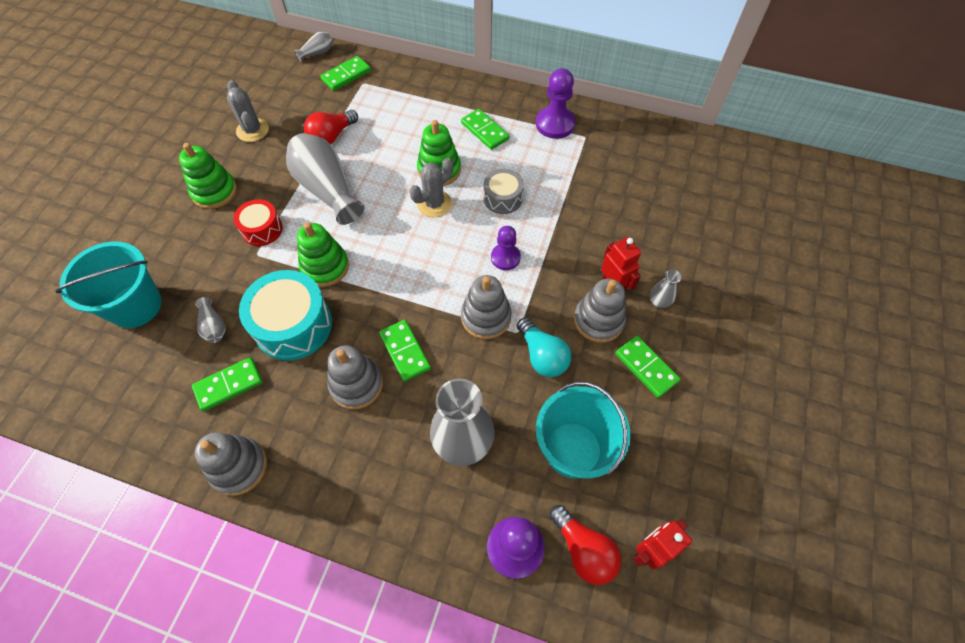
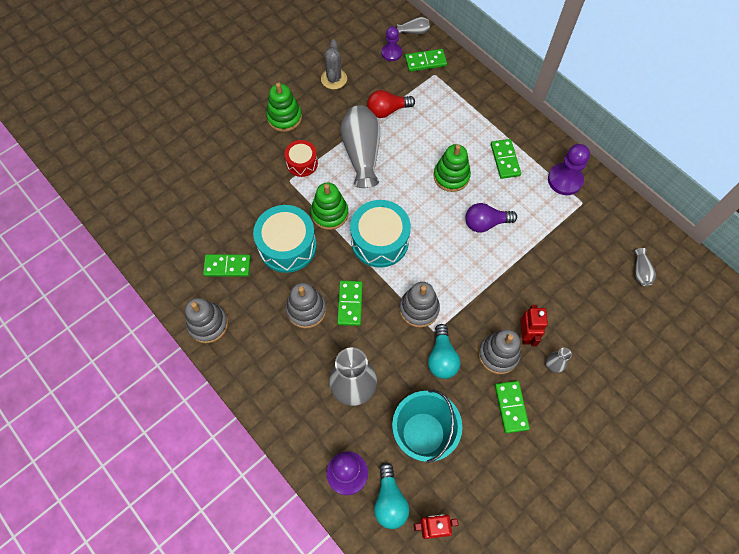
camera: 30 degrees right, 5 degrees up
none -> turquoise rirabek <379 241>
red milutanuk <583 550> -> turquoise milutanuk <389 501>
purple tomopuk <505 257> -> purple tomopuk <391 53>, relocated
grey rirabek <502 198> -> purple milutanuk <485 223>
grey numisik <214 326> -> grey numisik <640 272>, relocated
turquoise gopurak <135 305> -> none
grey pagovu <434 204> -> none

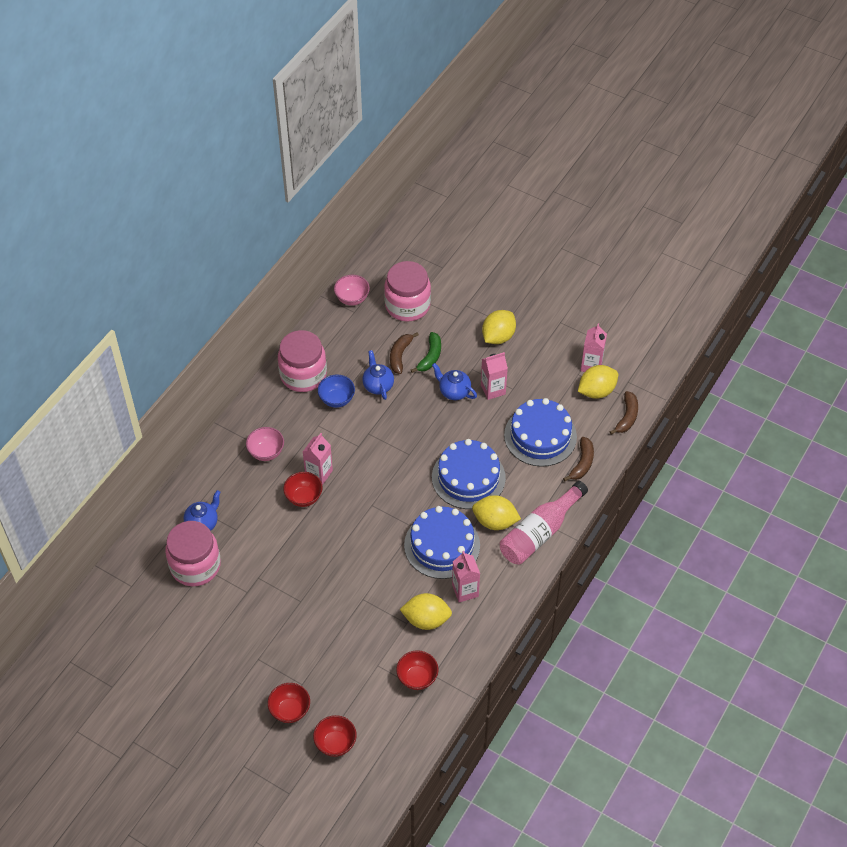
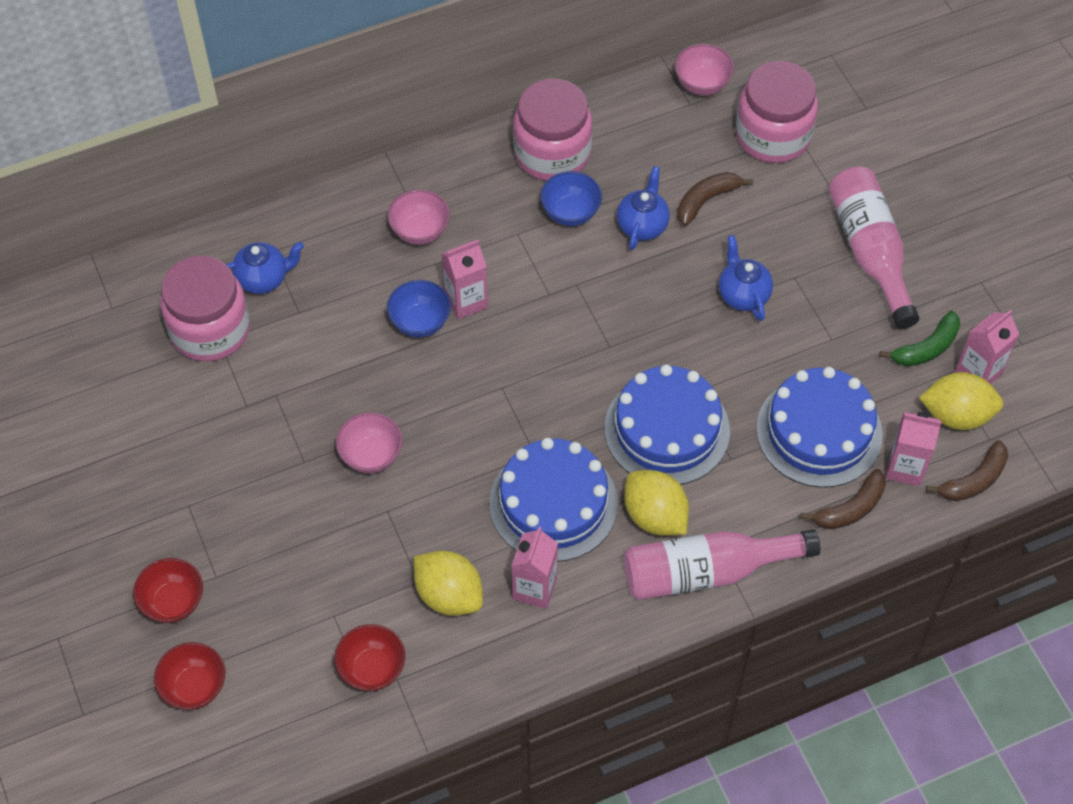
camera: 35 degrees right, 5 degrees up
none -> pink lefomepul <371 455>
red lefomepul <304 497> -> blue lefomepul <420 322>
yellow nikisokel <498 337> -> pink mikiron <870 252>
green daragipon <430 356> -> green daragipon <926 348>, relocated
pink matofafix <493 390> -> pink matofafix <905 468>, relocated

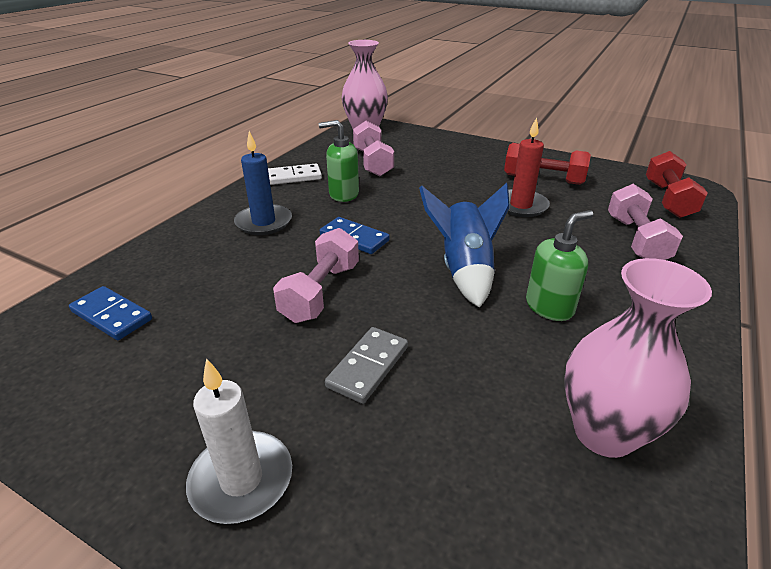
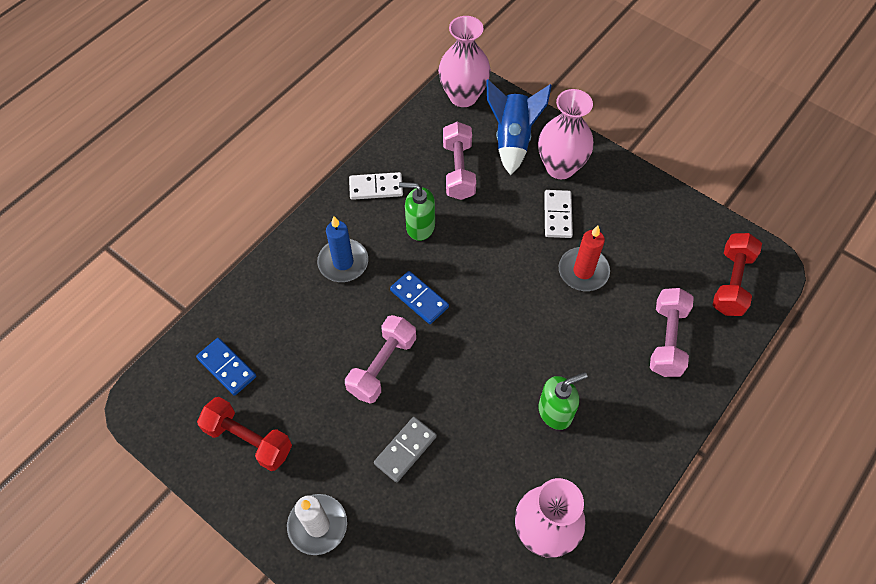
camera: 10 degrees right, 25 degrees up
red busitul <543 179> -> red busitul <248 439>, relocated
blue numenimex <464 270> -> blue numenimex <512 139>, relocated
none -> pink numisik <560 167>
none -> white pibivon <557 215>

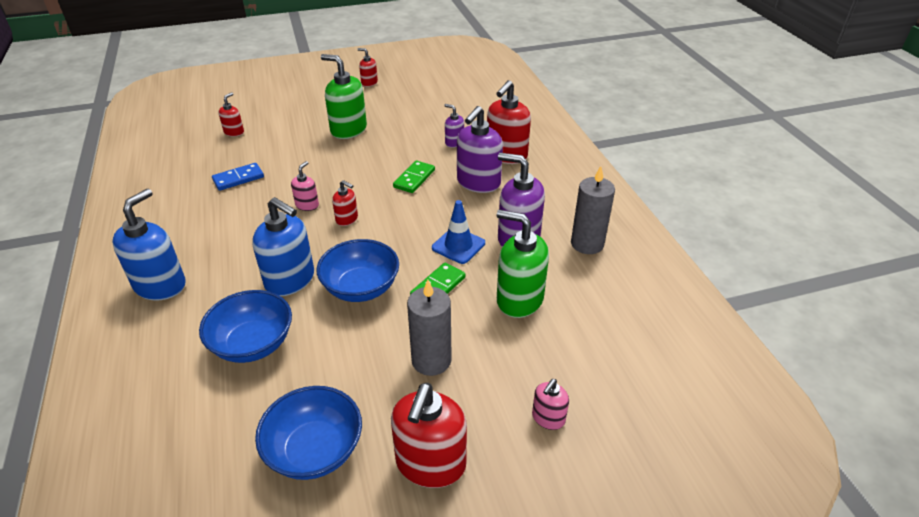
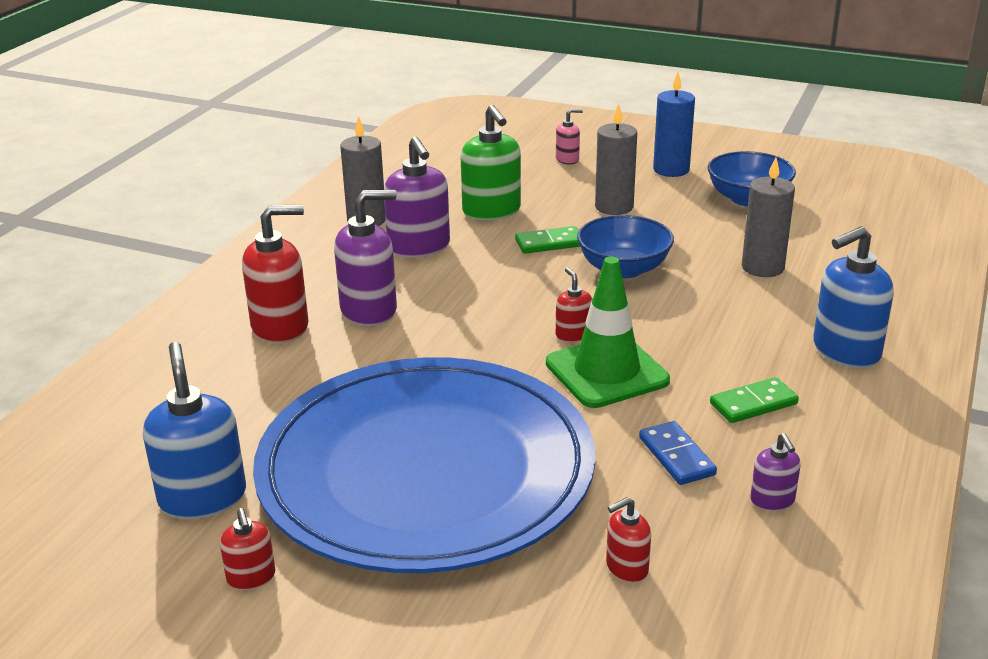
camera: 140 degrees left, 10 degrees down
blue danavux <290 280> -> blue danavux <202 497>, relocated
green danavux <348 130> -> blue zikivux <426 471>
pink danavux <307 205> -> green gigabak <606 372>
blue pibivon <238 178> -> blue pibivon <676 456>, 60 degrees clockwise
red danavux <430 464> -> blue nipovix <671 170>
green pibivon <414 178> -> green pibivon <753 404>, relocated
blue lefomepul <253 344> -> grey nipovix <762 267>
purple danavux <454 142> -> purple danavux <772 500>, relocated
blue gigabak <458 245> -> none

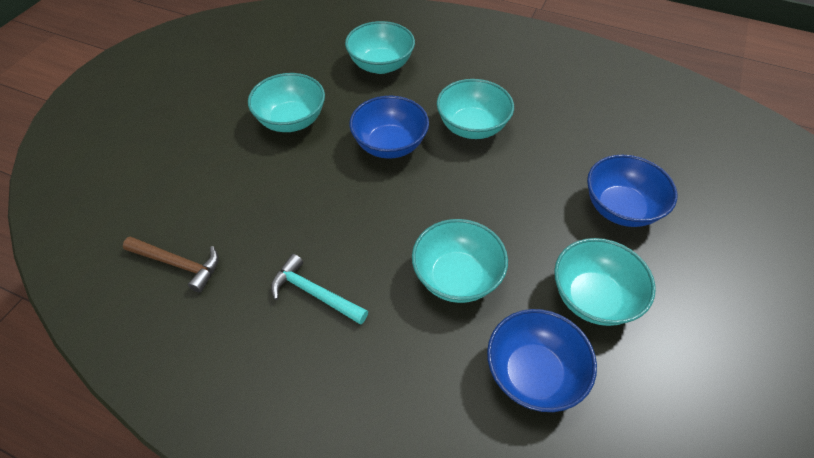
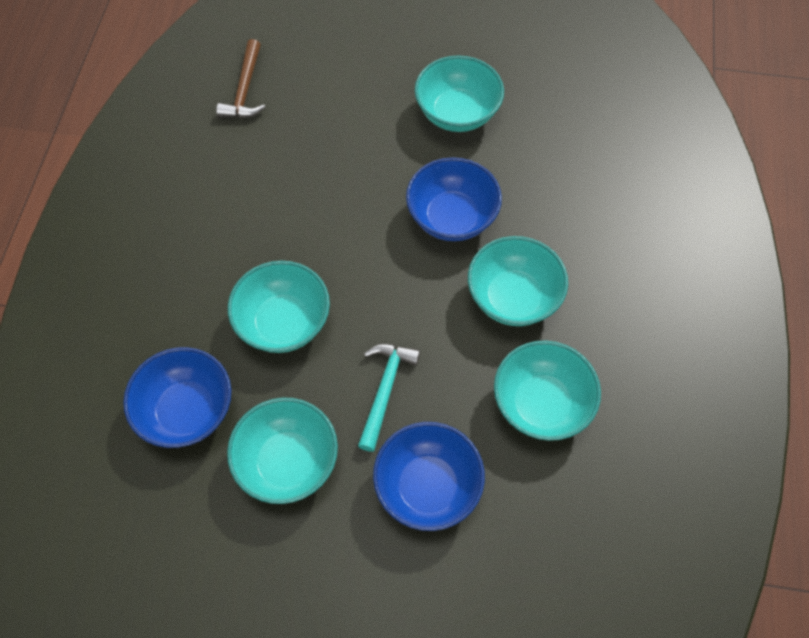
camera: 75 degrees right, 10 degrees up
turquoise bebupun <314 293> -> turquoise bebupun <385 390>, relocated
turquoise lefomepul <381 65> -> turquoise lefomepul <541 404>, relocated

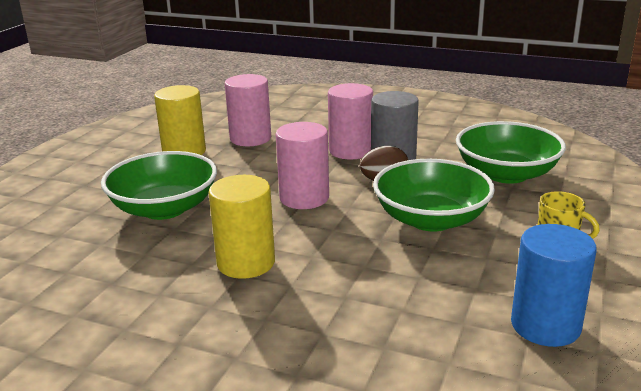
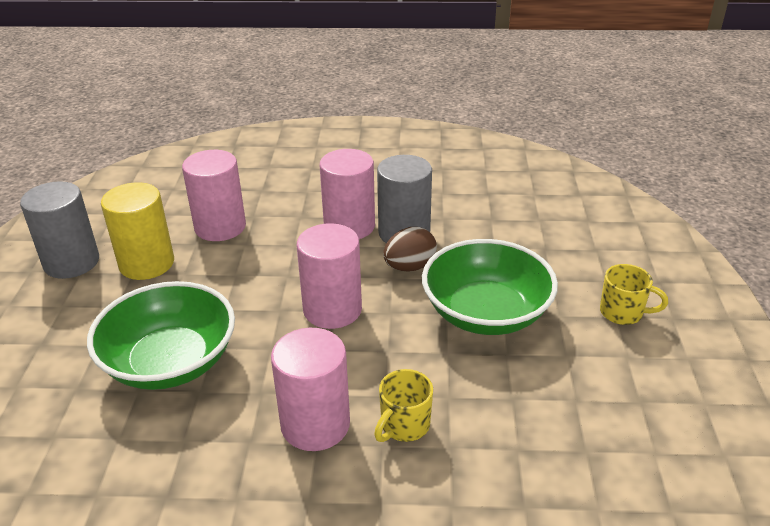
camera: 20 degrees left, 10 degrees up
none -> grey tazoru <71 262>
yellow tazoru <246 263> -> pink tazoru <315 424>
none -> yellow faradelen <404 425>
green lefomepul <506 174> -> none
blue tazoru <545 325> -> none

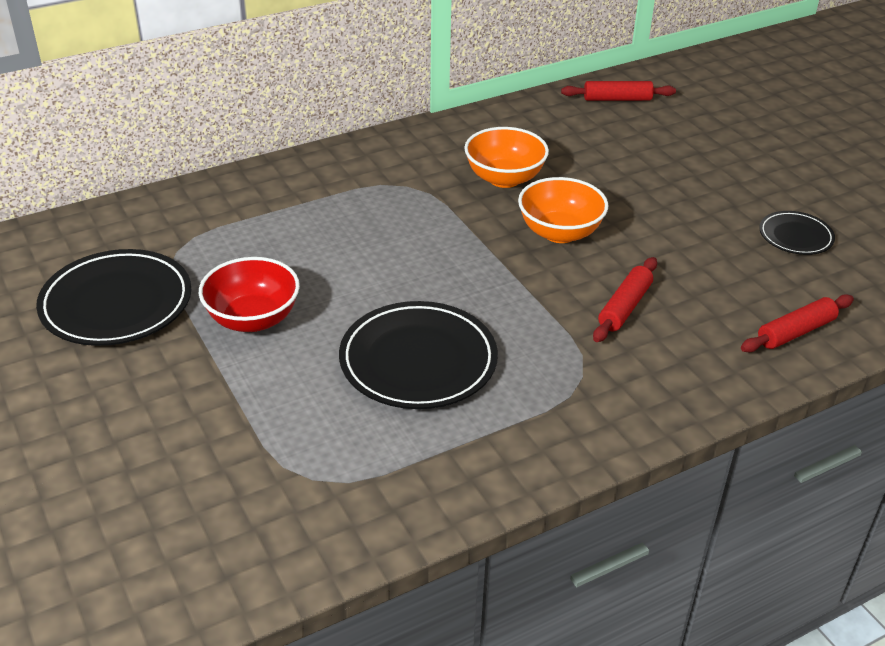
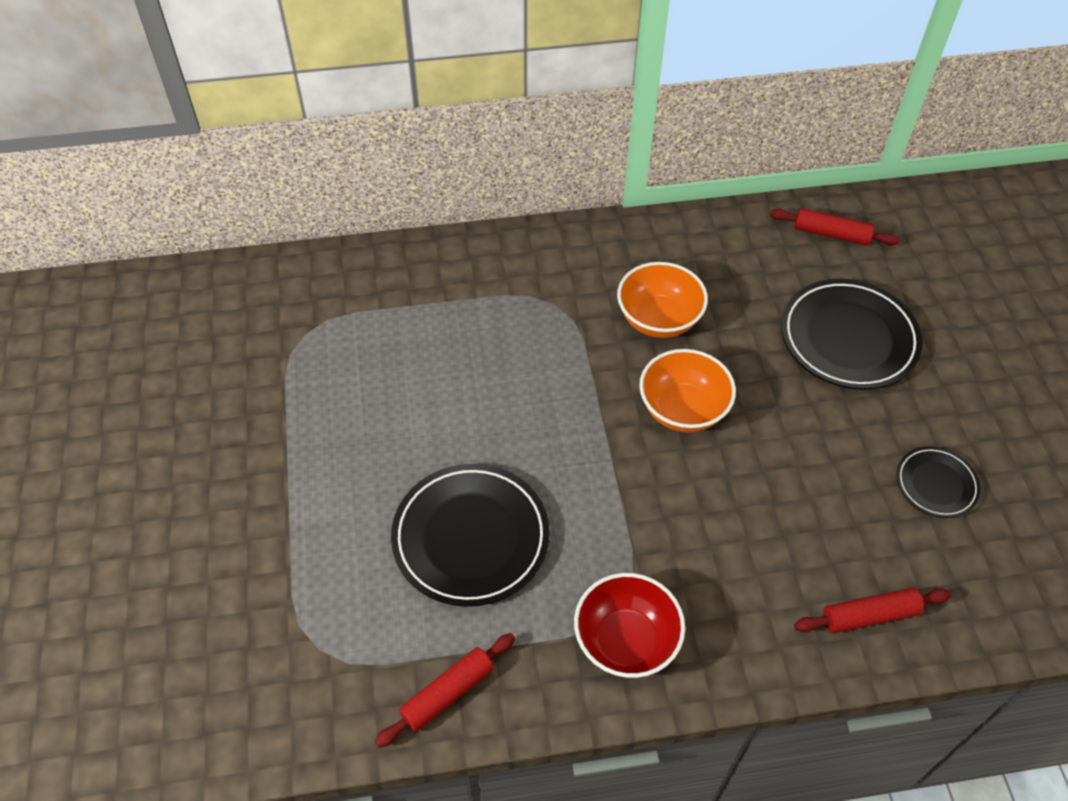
camera: 20 degrees right, 15 degrees up
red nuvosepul <624 307> -> red nuvosepul <448 693>, relocated
red lefomepul <253 319> -> red lefomepul <626 641>, relocated
black zikivux <116 303> -> black zikivux <848 338>, relocated

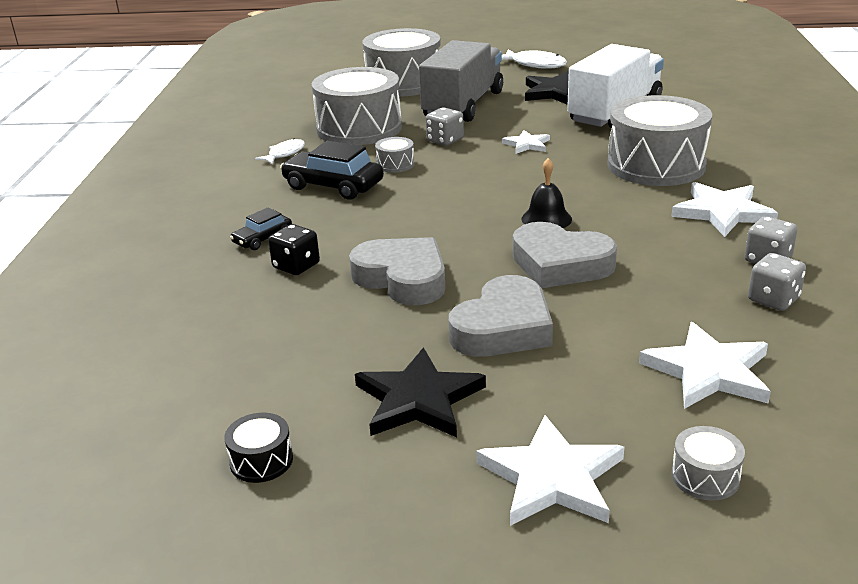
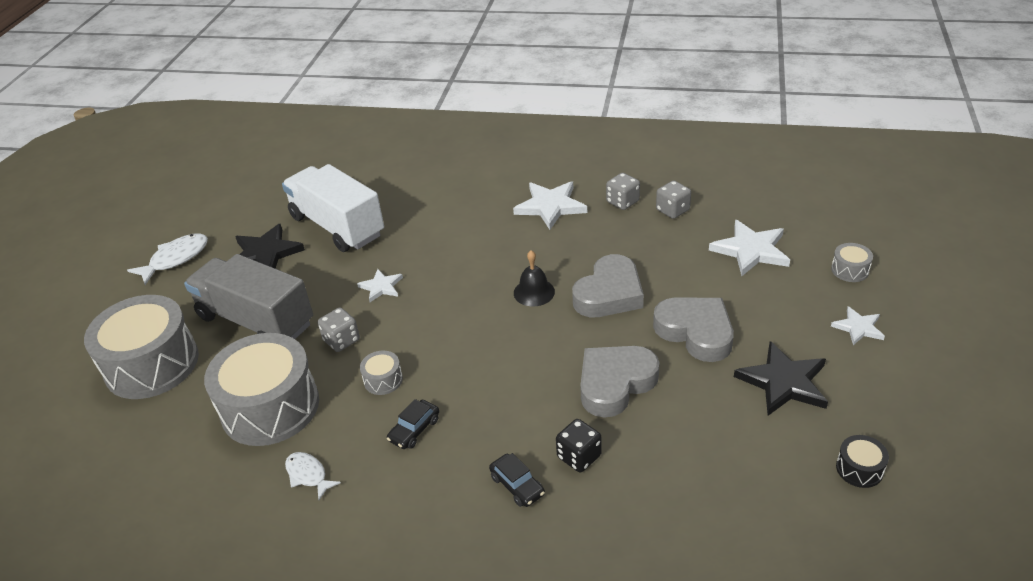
camera: 80 degrees left, 10 degrees up
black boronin <333 186> -> black boronin <414 430>, x0.56
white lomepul <552 477> -> white lomepul <858 327>, x0.57
grey rirabek <656 165> -> none

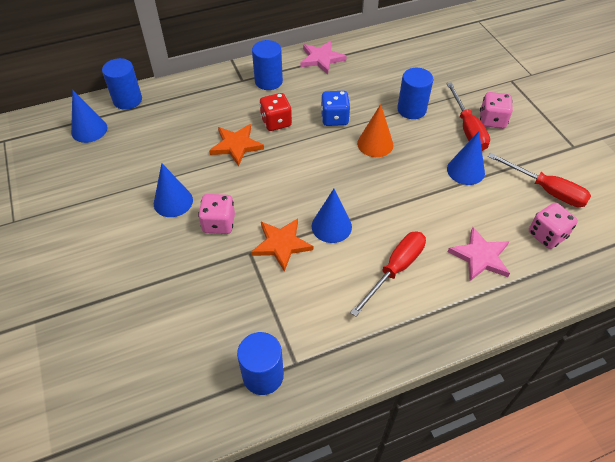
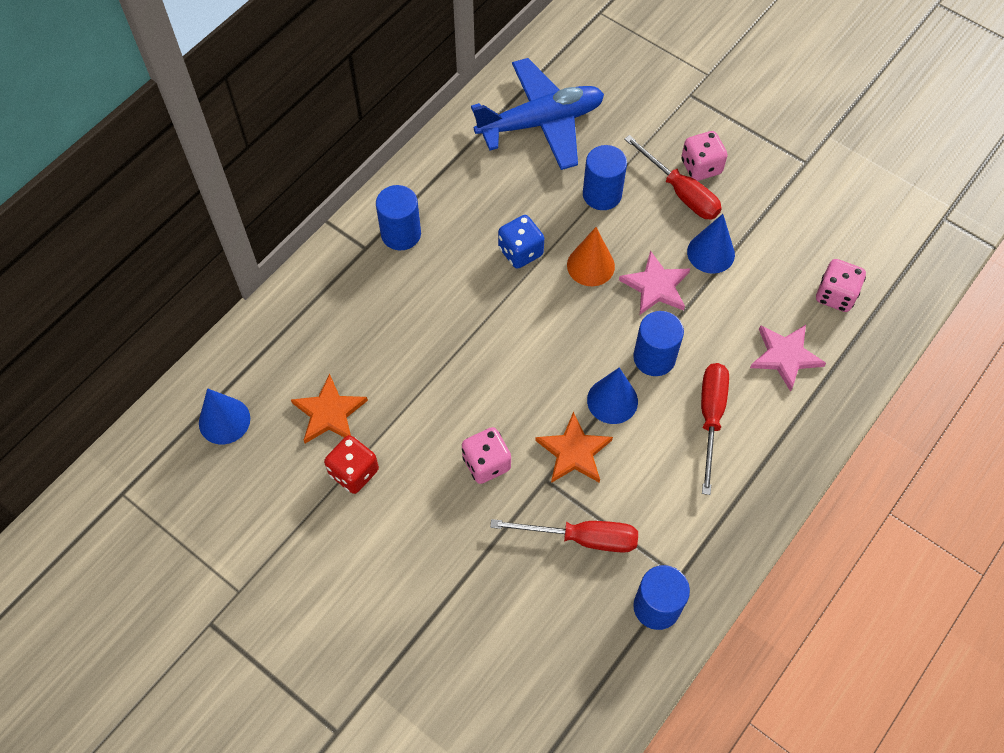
camera: 30 degrees left, 10 degrees up
orange lomepul <236 145> -> orange lomepul <329 413>, relocated
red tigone <276 122> -> red tigone <354 472>, relocated
none -> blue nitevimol <541 123>
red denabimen <546 190> -> red denabimen <581 538>, relocated
pink lomepul <321 59> -> pink lomepul <656 286>, relocated
blue tazoru <127 100> -> blue tazoru <654 358>, relocated
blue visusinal <173 201> -> none

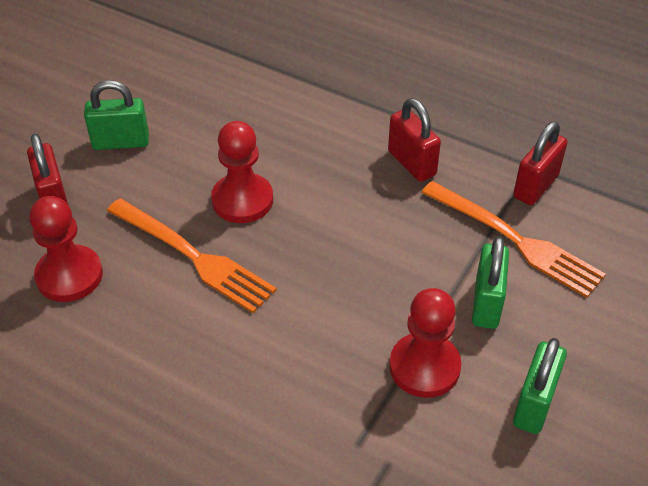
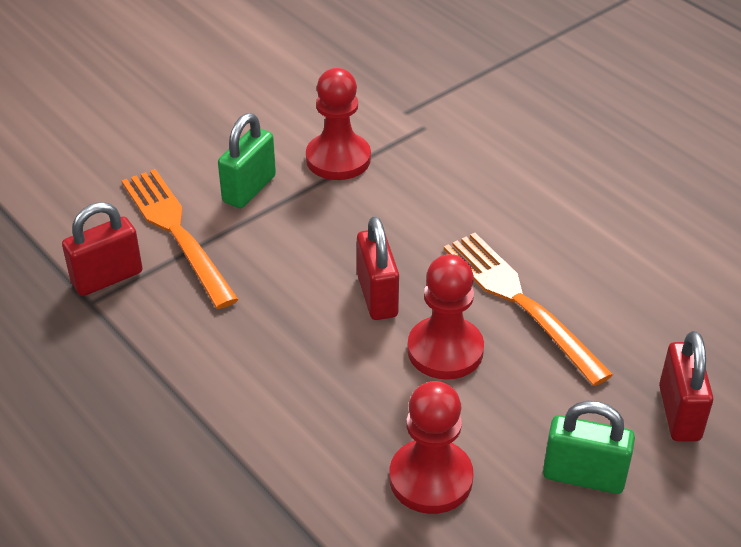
camera: 160 degrees left, 5 degrees down
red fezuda <411 163> -> red fezuda <377 296>, relocated
red tomopuk <69 275> -> red tomopuk <431 479>, relocated
green fezuda <534 404> -> none

